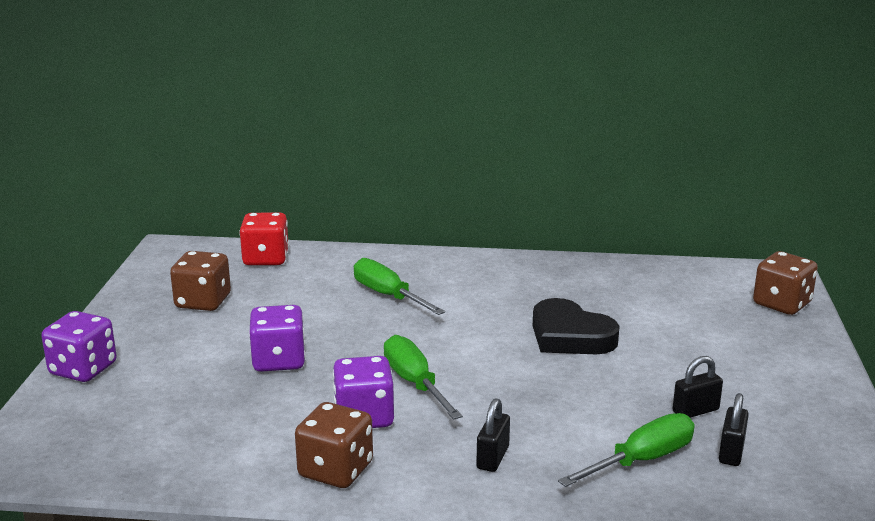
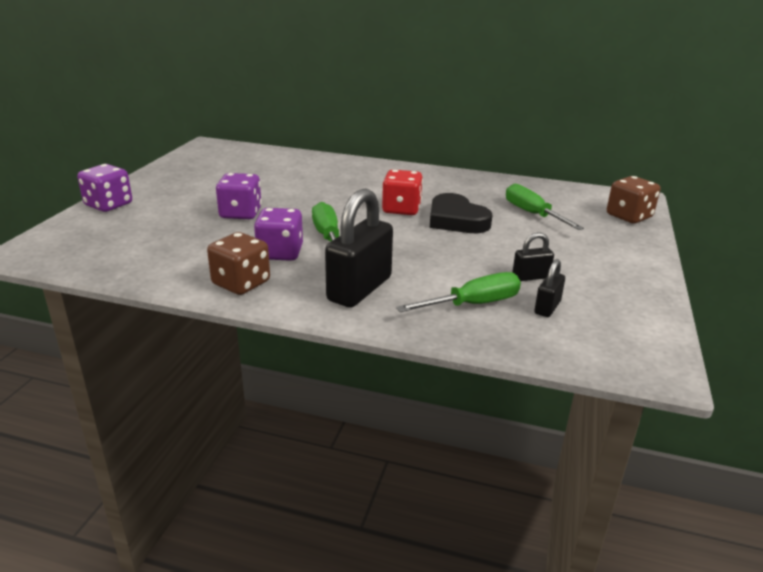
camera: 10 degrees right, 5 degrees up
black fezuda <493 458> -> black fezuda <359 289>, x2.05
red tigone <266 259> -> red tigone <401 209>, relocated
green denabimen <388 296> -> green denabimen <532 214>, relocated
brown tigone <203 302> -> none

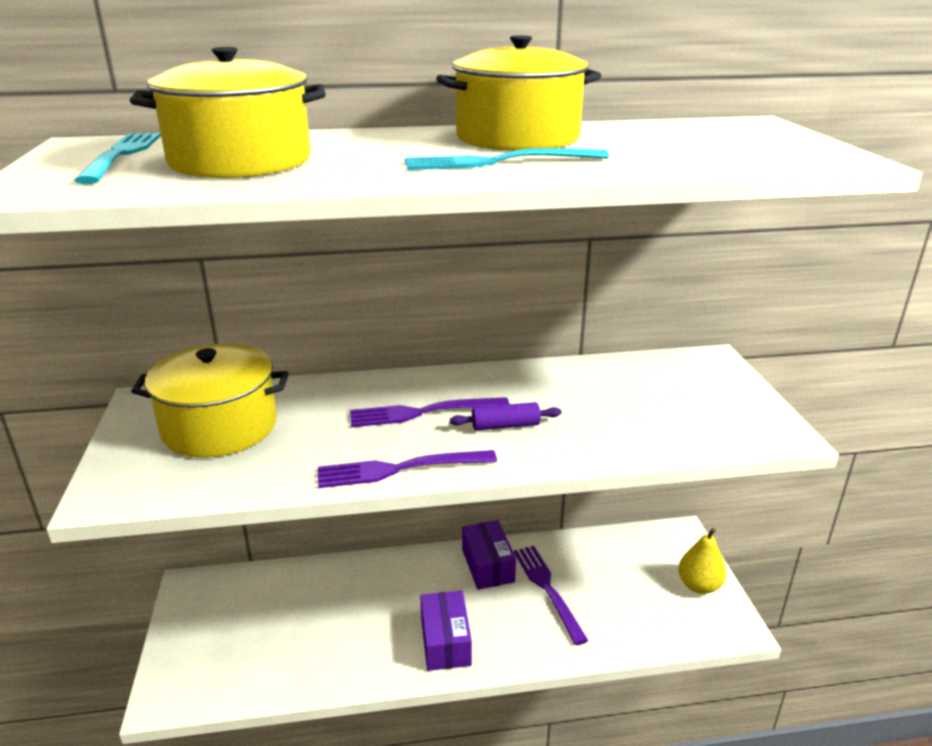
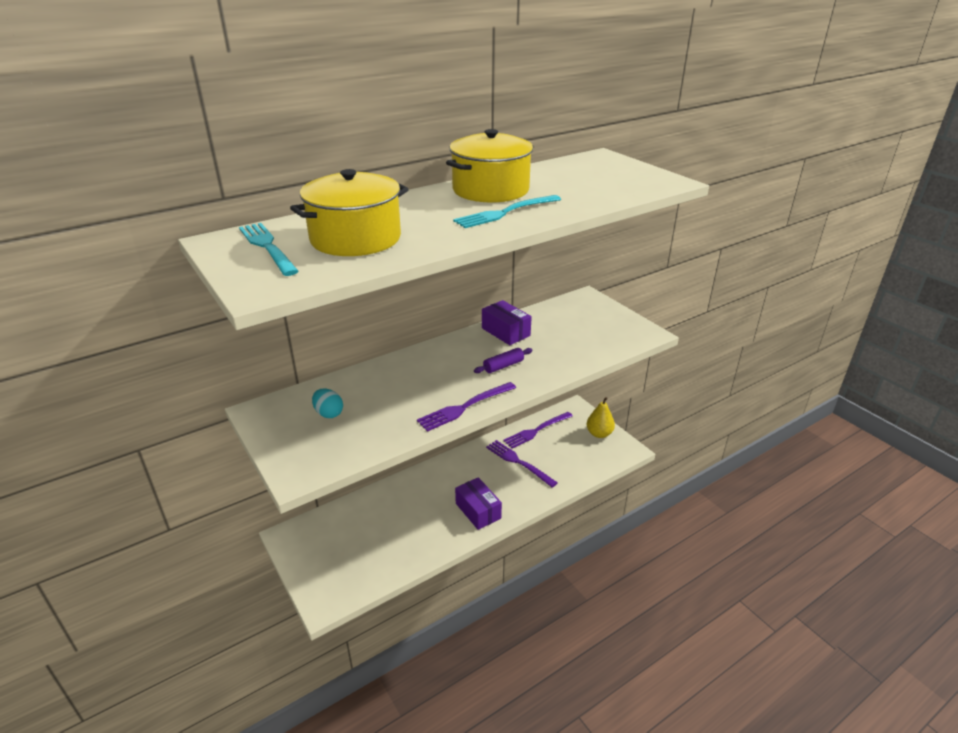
camera: 25 degrees left, 5 degrees up
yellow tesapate <220 427> -> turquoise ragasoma <328 413>
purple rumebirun <487 565> -> purple rumebirun <505 332>, relocated
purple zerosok <422 413> -> purple zerosok <536 431>, relocated

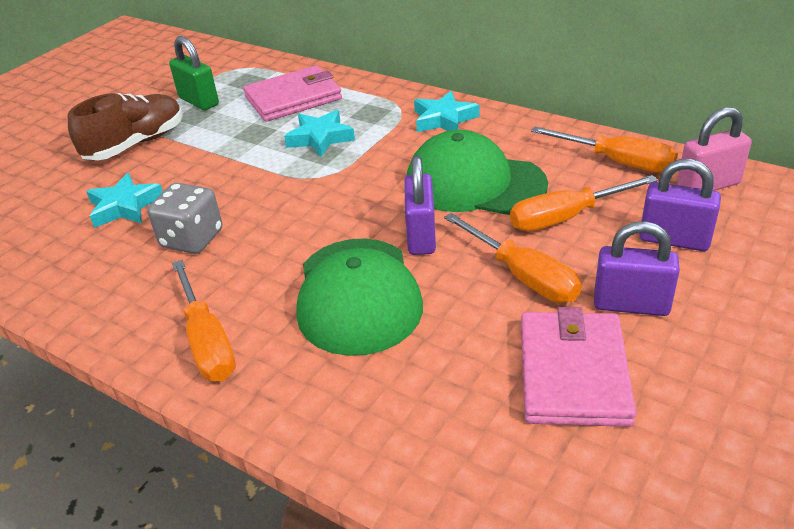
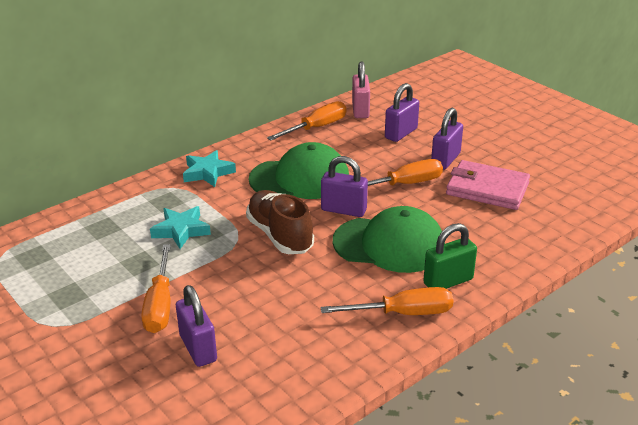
camera: 75 degrees left, 5 degrees down
orange denabimen <566 217> -> orange denabimen <160 305>, relocated
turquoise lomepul <124 206> -> purple fezuda <198 348>
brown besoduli <136 144> -> brown besoduli <280 235>, relocated
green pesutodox <474 183> -> green pesutodox <300 179>, 135 degrees counterclockwise
green fezuda <199 101> -> green fezuda <448 281>, relocated
grey tigone <192 239> -> none
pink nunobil <293 98> -> none

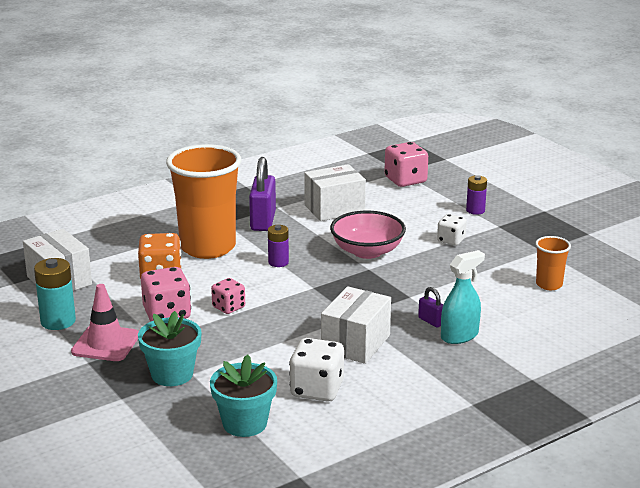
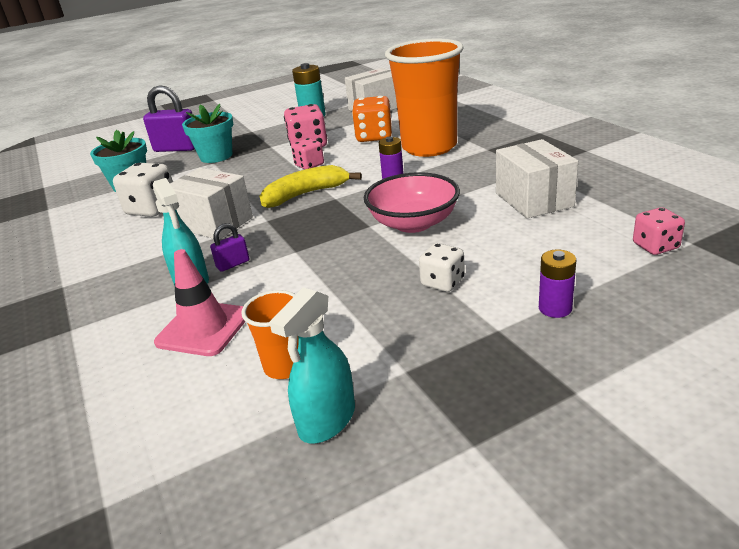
camera: 100 degrees right, 5 degrees up
purple fezuda <263 221> -> purple fezuda <177 148>, relocated
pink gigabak <106 344> -> pink gigabak <203 328>, relocated
none -> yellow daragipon <305 194>
none -> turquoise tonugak <327 420>
pink tigone <405 180> -> pink tigone <655 246>, x0.62

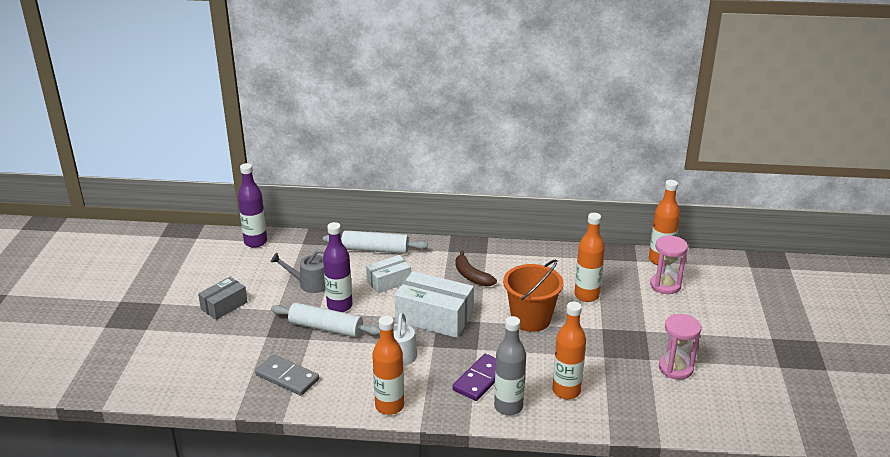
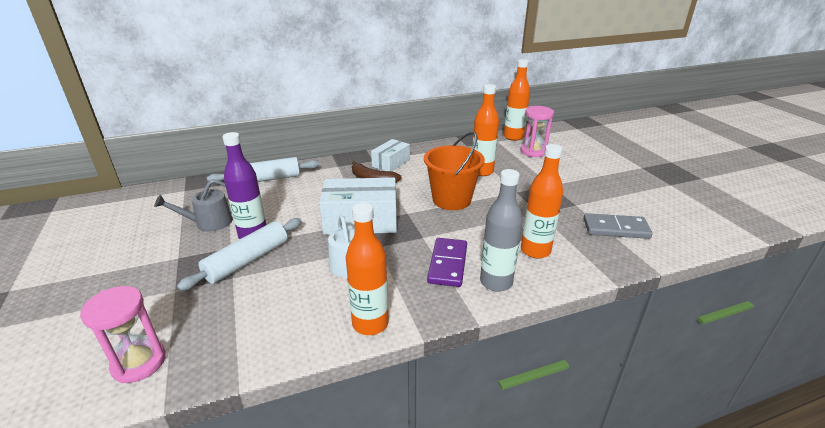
camera: 25 degrees left, 0 degrees up
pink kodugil <675 368> -> pink kodugil <139 363>, relocated
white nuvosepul <326 328> -> white nuvosepul <247 261>, 45 degrees counterclockwise
white rumebirun <389 281> -> white rumebirun <391 163>, relocated
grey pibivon <287 377> -> grey pibivon <615 229>, relocated
grey rumebirun <224 306> -> none
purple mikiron <255 242> -> none

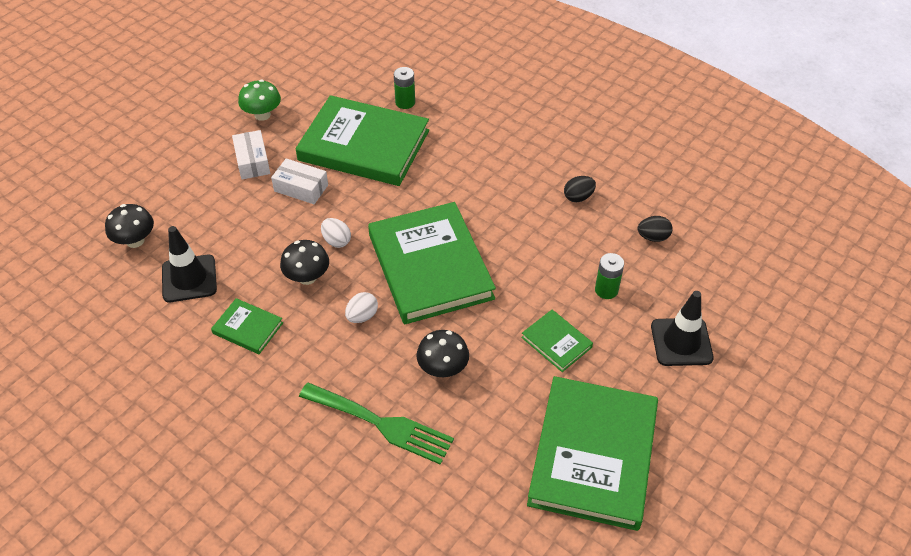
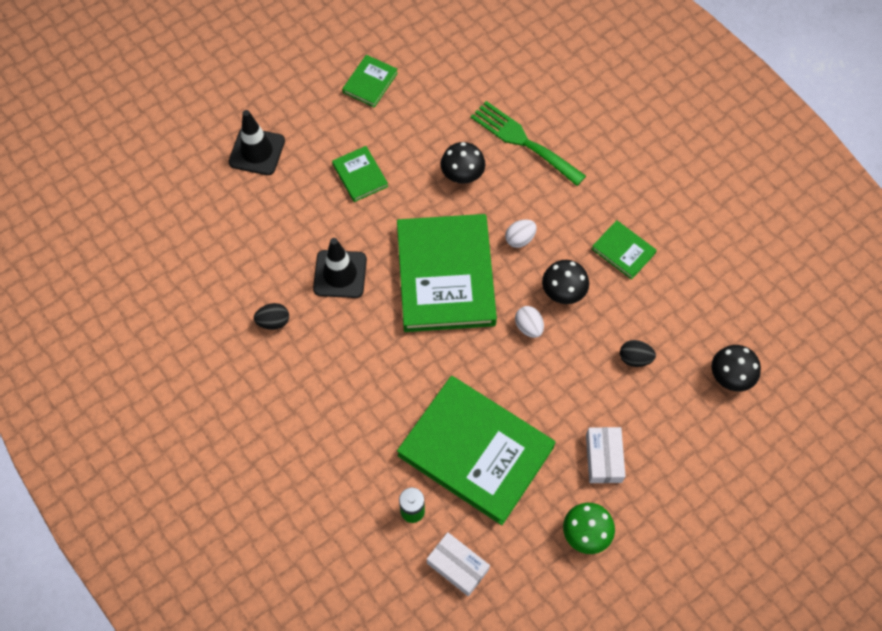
camera: 165 degrees left, 15 degrees up
black gigabak <189 279> -> black gigabak <340 274>, relocated
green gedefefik <593 455> -> green gedefefik <370 83>, x0.44
white rumebirun <301 188> -> white rumebirun <457 566>, relocated
black ragasoma <653 237> -> black ragasoma <635 358>, relocated
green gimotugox <606 290> -> none

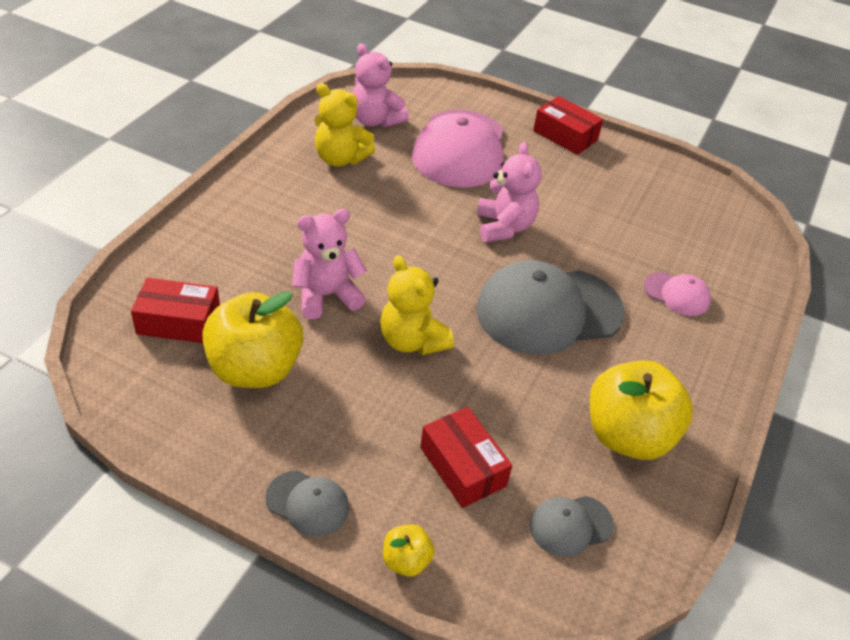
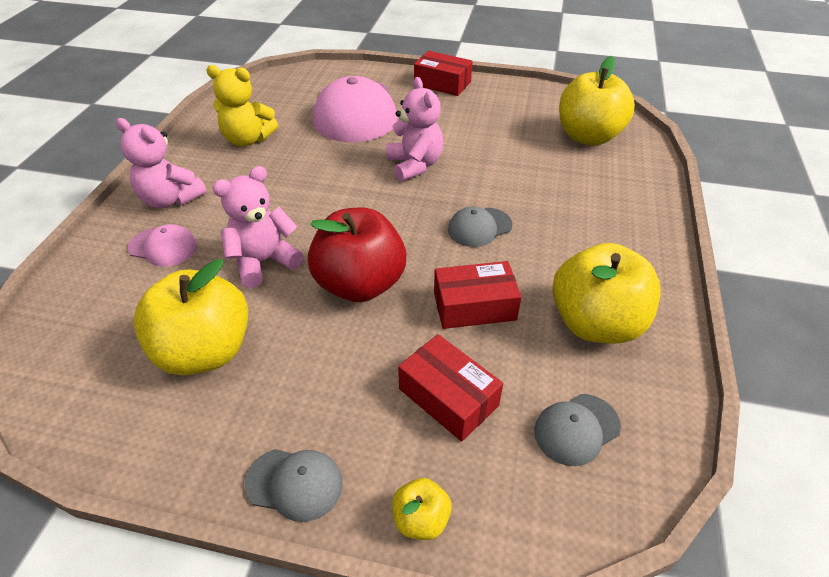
camera: 10 degrees left, 0 degrees up
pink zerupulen <375 120> -> pink zerupulen <170 199>, relocated
pink pesutodox <677 294> -> pink pesutodox <163 247>, relocated
yellow zerupulen <412 341> -> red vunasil <360 284>
red rumebirun <179 322> -> red rumebirun <474 306>, relocated
grey pesutodox <548 311> -> grey pesutodox <479 227>, x0.47
none -> yellow vunasil <588 137>

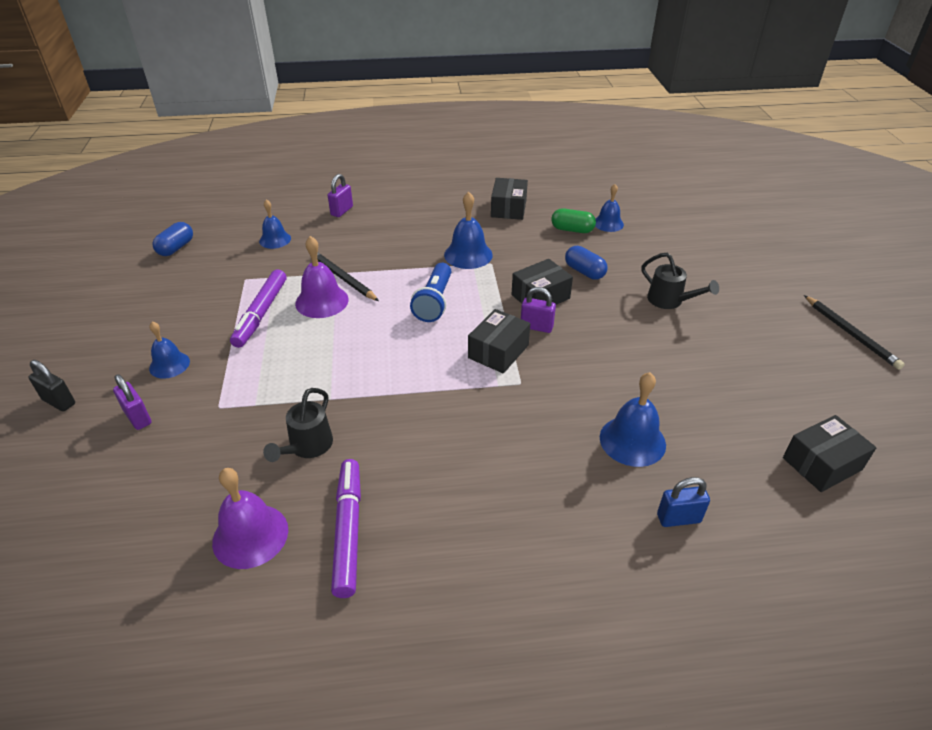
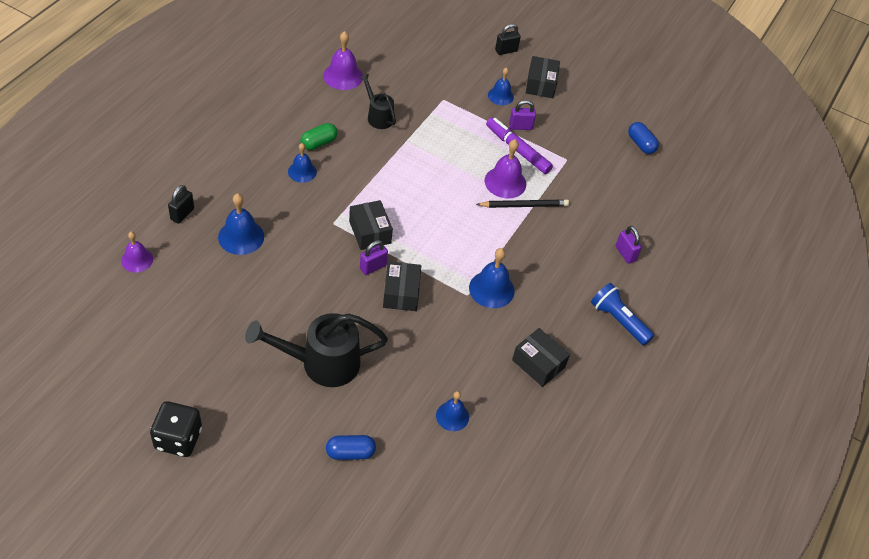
camera: 120 degrees right, 10 degrees up
none -> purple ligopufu <137 260>
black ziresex <851 333> -> black tigone <178 439>
blue fezuda <678 518> -> black fezuda <182 214>
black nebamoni <669 301> -> black nebamoni <321 363>, x1.77
blue ligopufu <275 239> -> blue ligopufu <302 171>, relocated
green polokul <572 230> -> green polokul <319 143>, relocated
blue polokul <584 272> -> blue polokul <350 453>, relocated
purple fezuda <138 417> -> purple fezuda <520 126>, relocated
black rumebirun <822 464> -> black rumebirun <541 84>, relocated
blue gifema <434 302> -> blue gifema <618 320>, relocated
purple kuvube <348 531> -> none

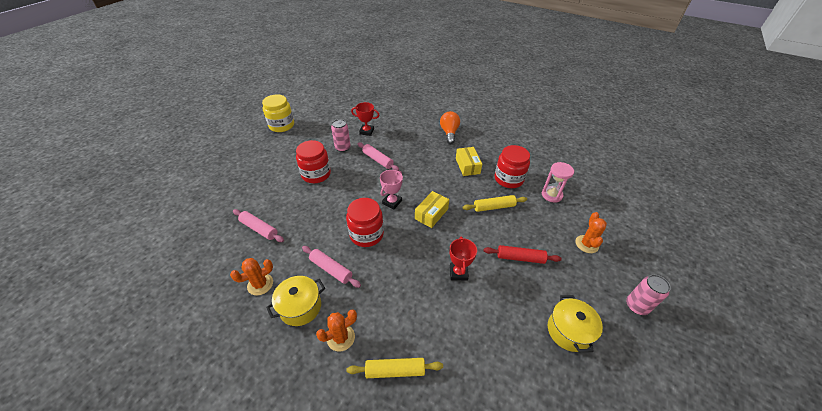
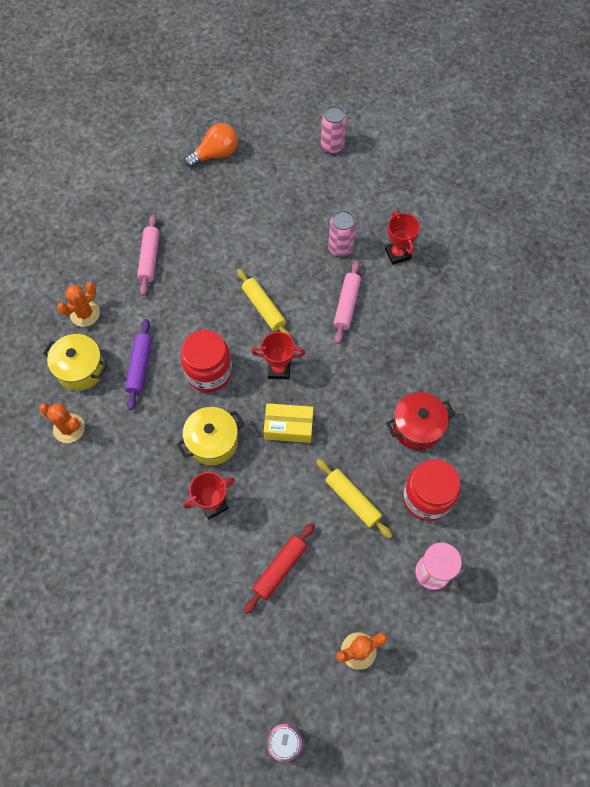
camera: 60 degrees right, 20 degrees up
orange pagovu <260 284> -> orange pagovu <85 314>, 75 degrees counterclockwise
pink nuvosepul <331 269> -> purple nuvosepul <140 367>
yellow tesapate <568 331> -> yellow tesapate <213 442>, relocated
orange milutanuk <449 133> -> orange milutanuk <215 154>, relocated
yellow nuvosepul <395 370> -> yellow nuvosepul <263 308>, relocated
red nuvosepul <520 258> -> red nuvosepul <280 569>, 60 degrees clockwise
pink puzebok <392 202> -> red puzebok <279 369>
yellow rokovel <281 125> -> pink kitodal <332 146>
yellow rumebirun <467 166> -> red tesapate <417 427>
red rokovel <316 174> -> none

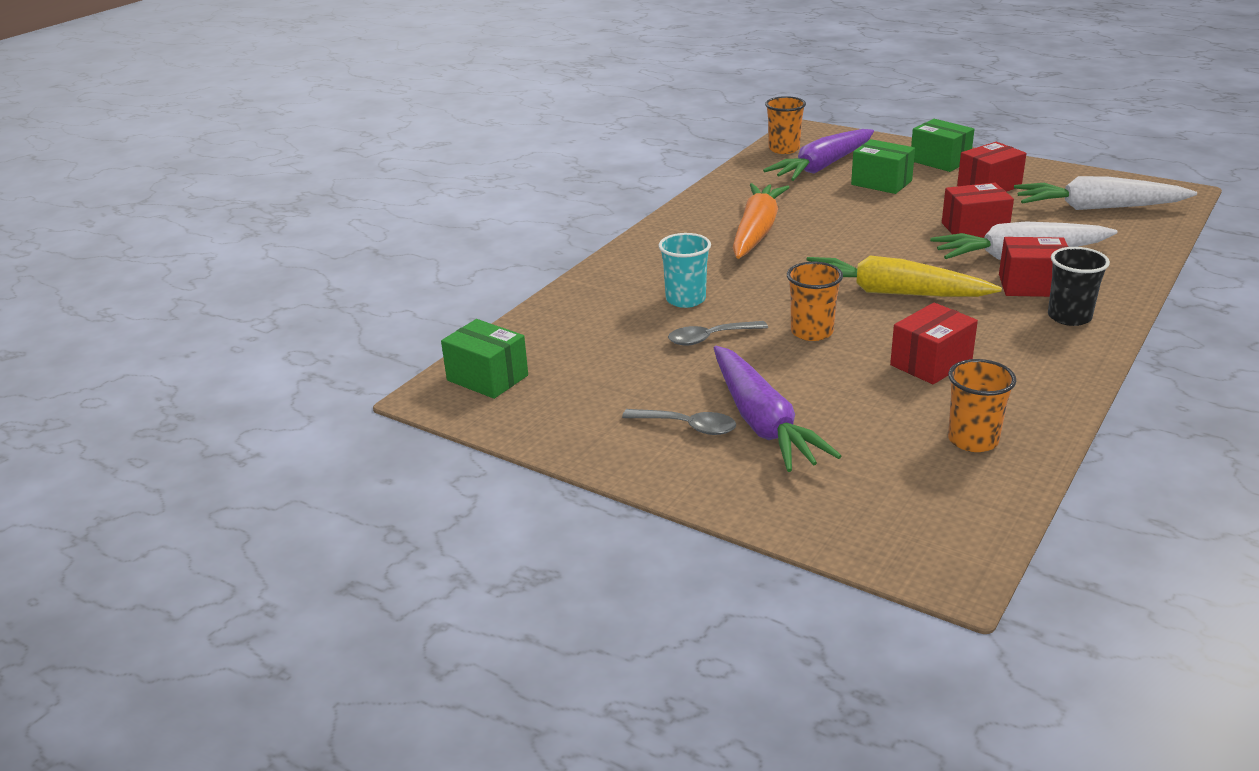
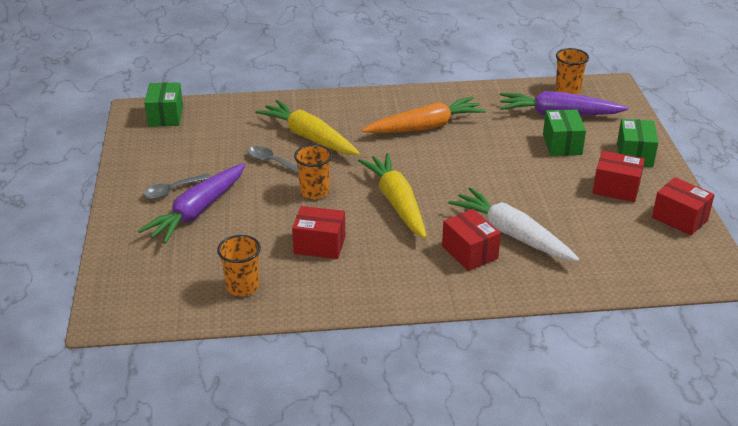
camera: 50 degrees right, 5 degrees up
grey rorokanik <687 426> -> grey rorokanik <172 190>, 75 degrees clockwise
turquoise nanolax <685 299> -> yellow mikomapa <309 137>
red rumebirun <974 229> -> red rumebirun <679 218>, relocated
white mikomapa <1097 208> -> none
black nanolax <1069 317> -> none

